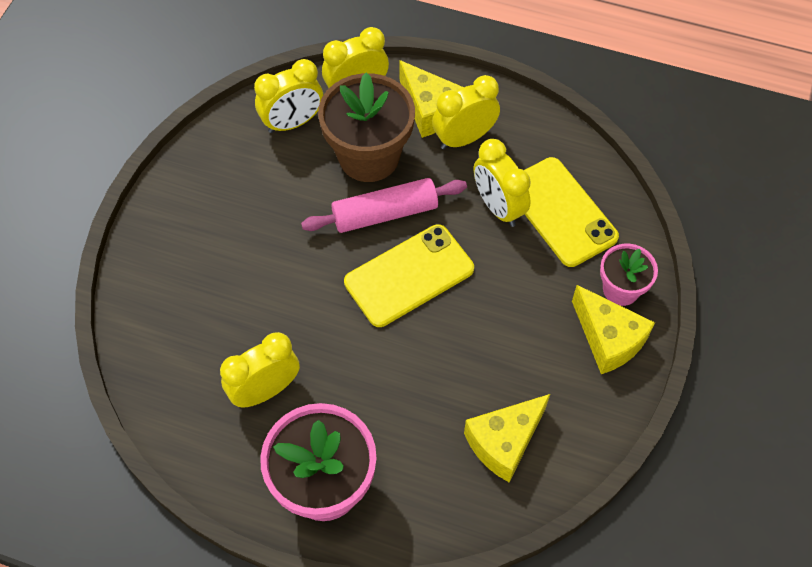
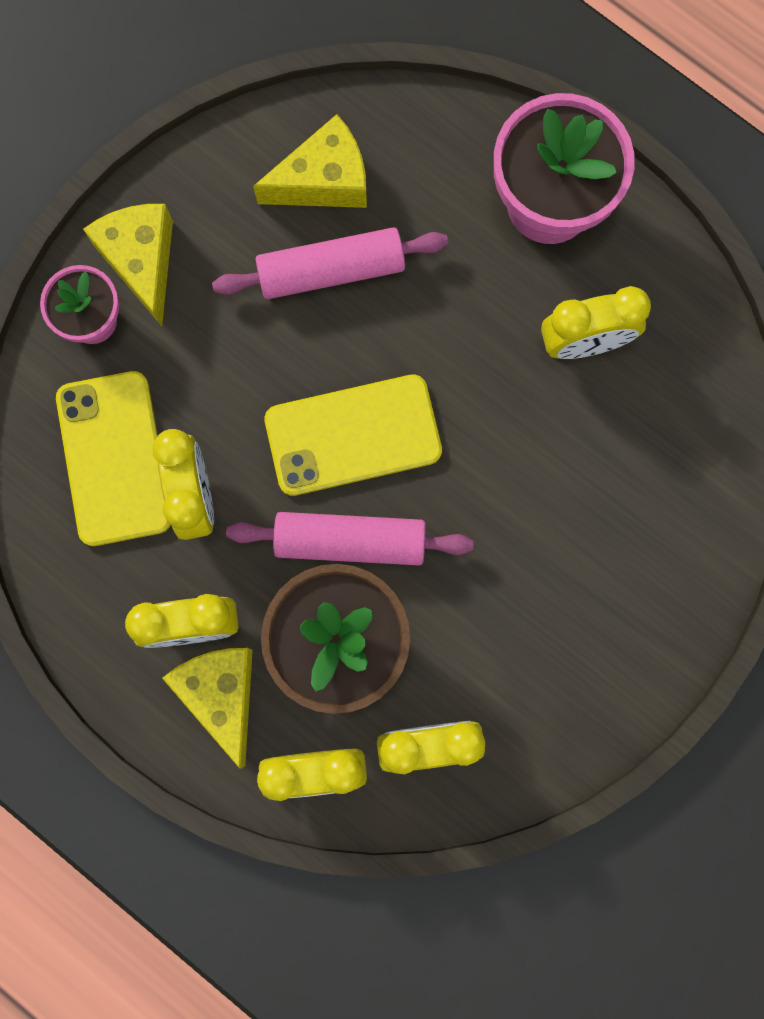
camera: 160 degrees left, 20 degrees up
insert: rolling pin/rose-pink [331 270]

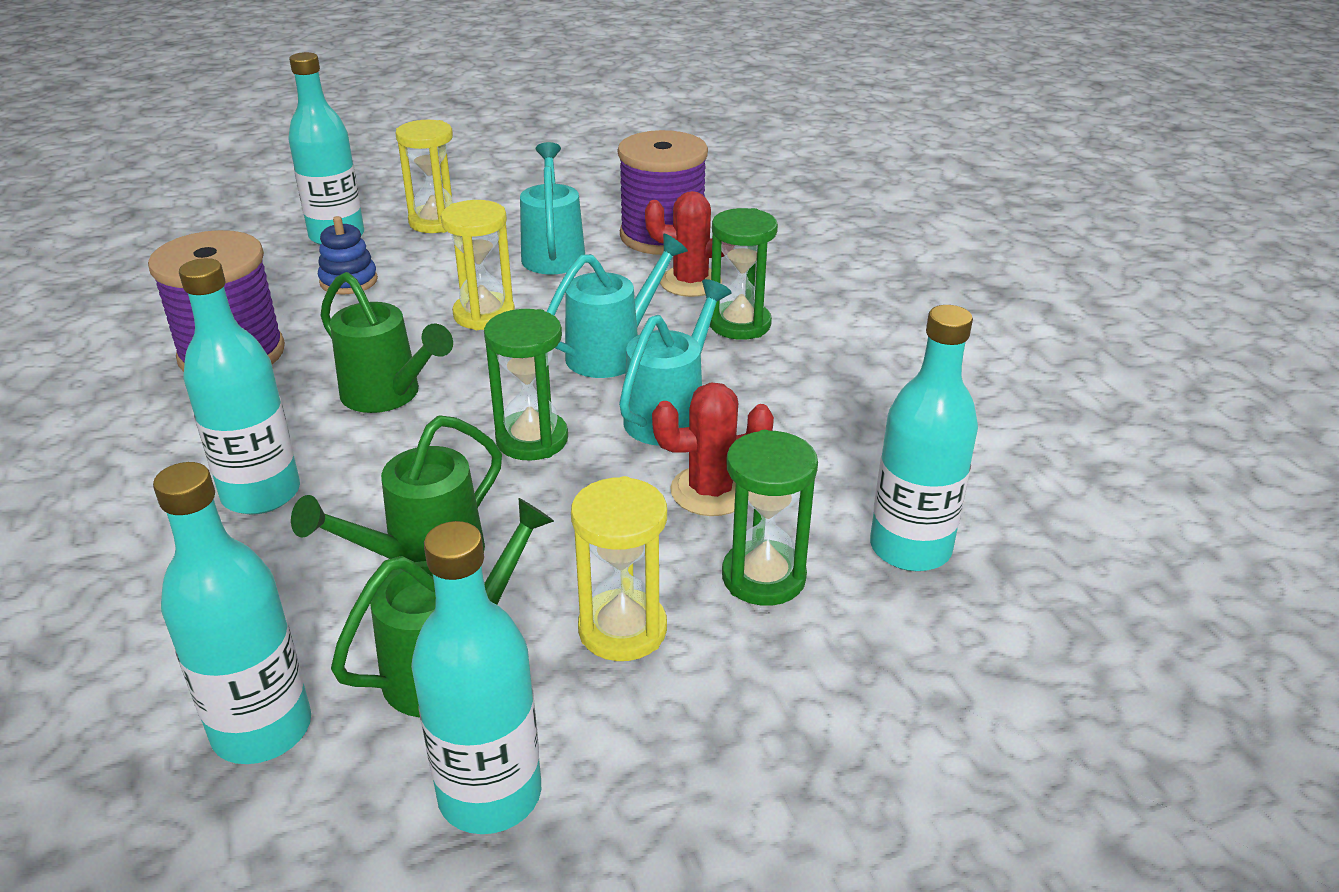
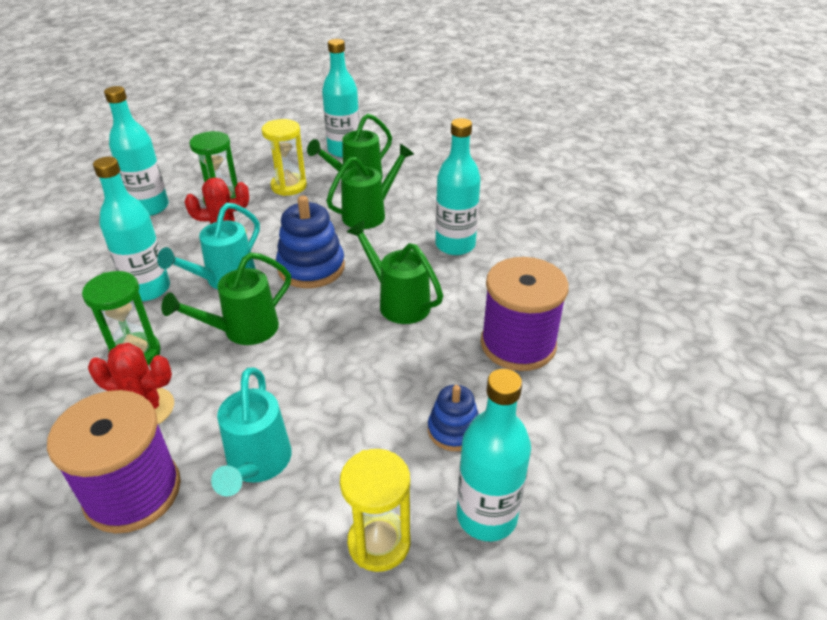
camera: 175 degrees left, 5 degrees up
delete: sandglass/yellow [484 315]
move: drink bottle/teal [262 729] to [148 289]
replace: sandglass/green [532 439] to stacking toy/royal blue [311 268]
recolor: sprinkling can/teal [613 353] to sprinkling can/green [243 330]

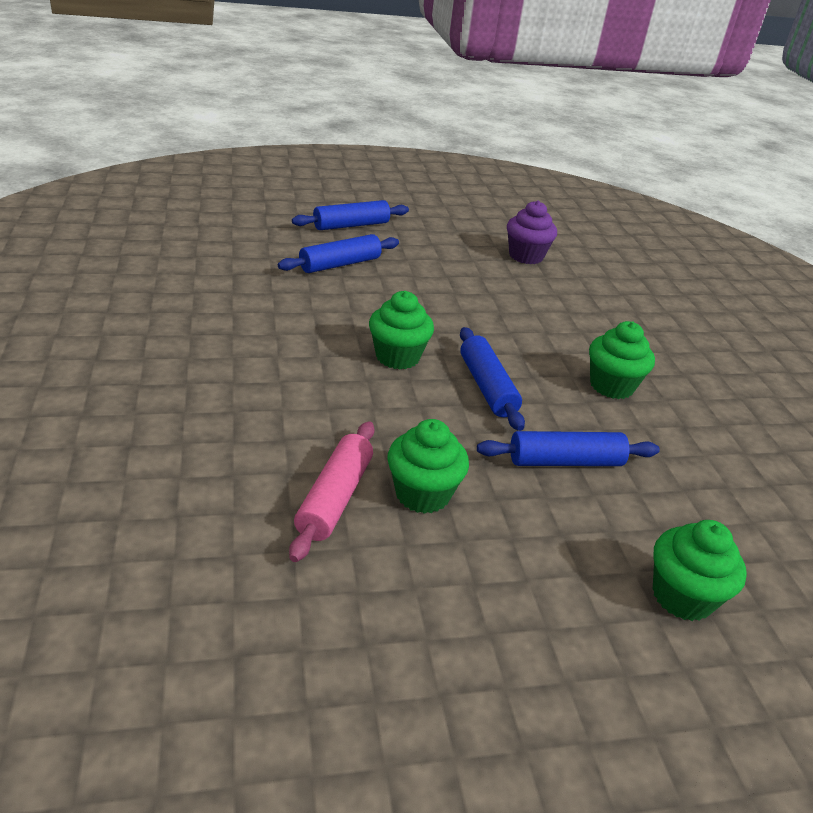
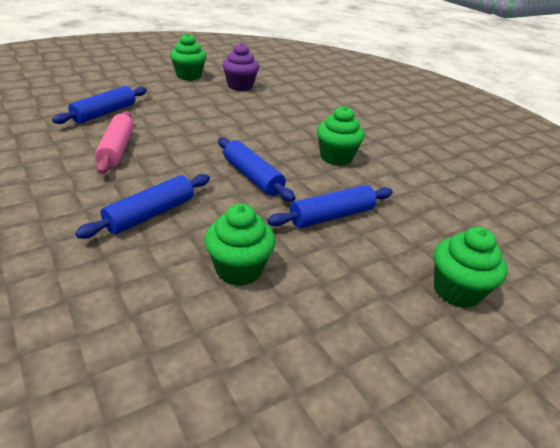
camera: 20 degrees left, 0 degrees up
move: rolling pin/royal blue [351 225] to [151 214]; rolling pin/rose-pink [335 498] to [117 149]; fairy cake/green [397 357] to [189 76]

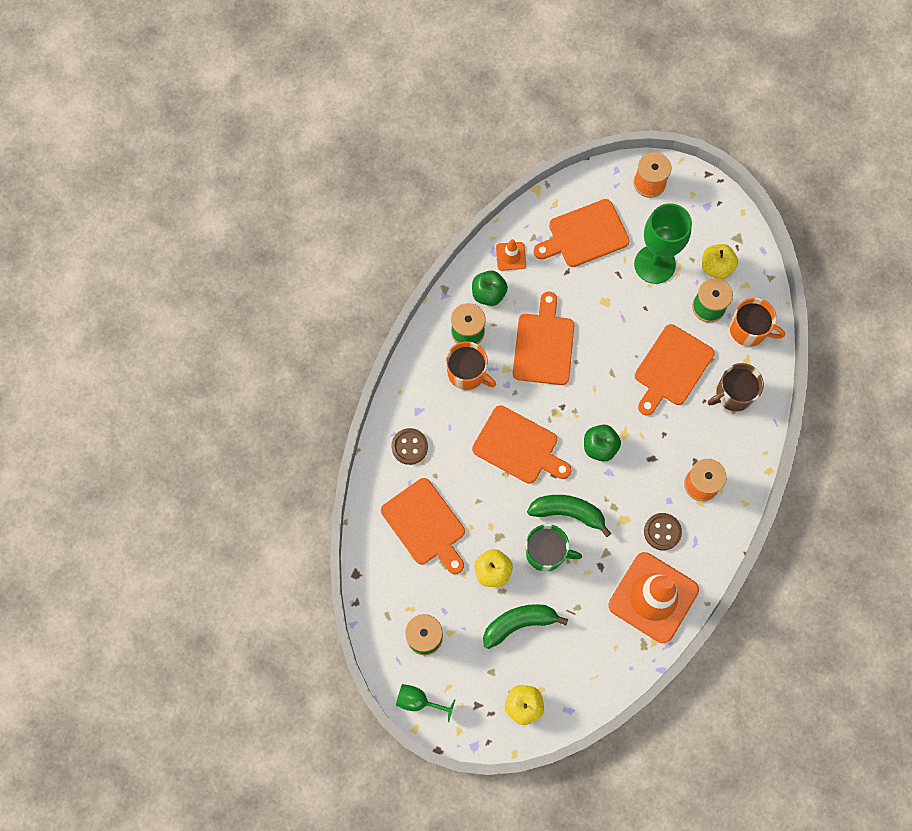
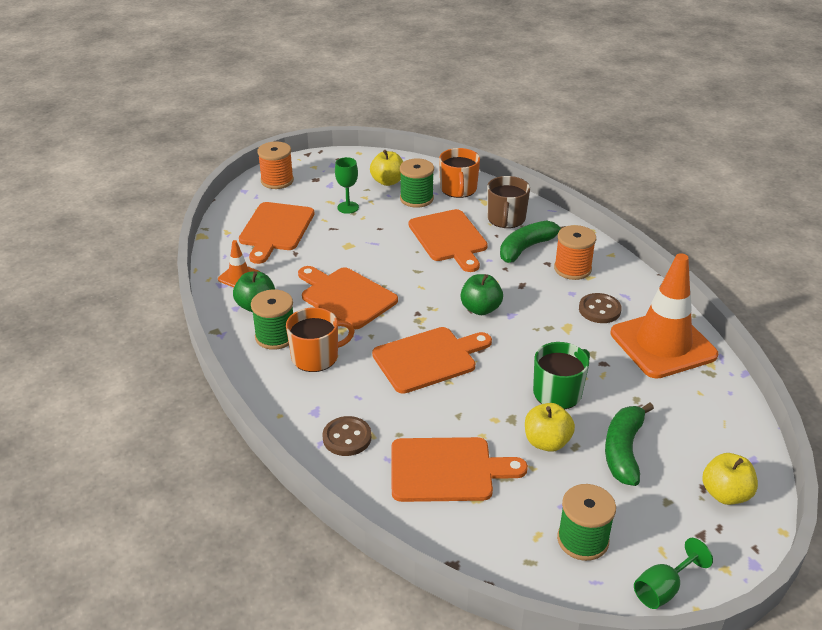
camera: 55 degrees left, 35 degrees down
move: banana fruit/green [568 513] to [527 248]
rotate: mug/orange-coloured [749 330] = [458 189] 120 degrees clockwise
resize: wine glass/green [654 264] = [348 207] x0.50

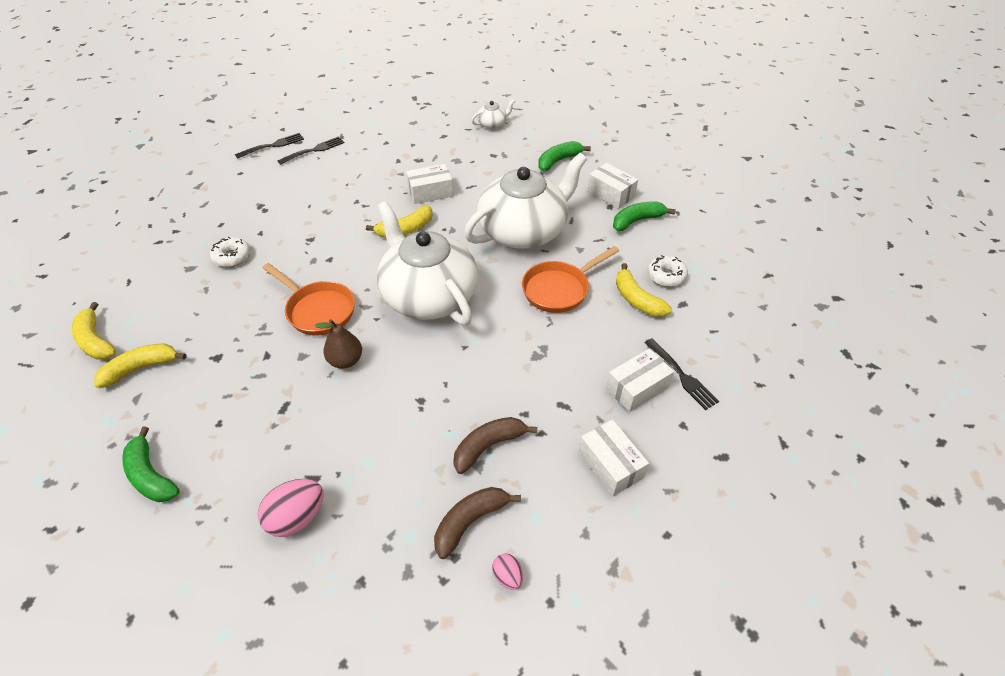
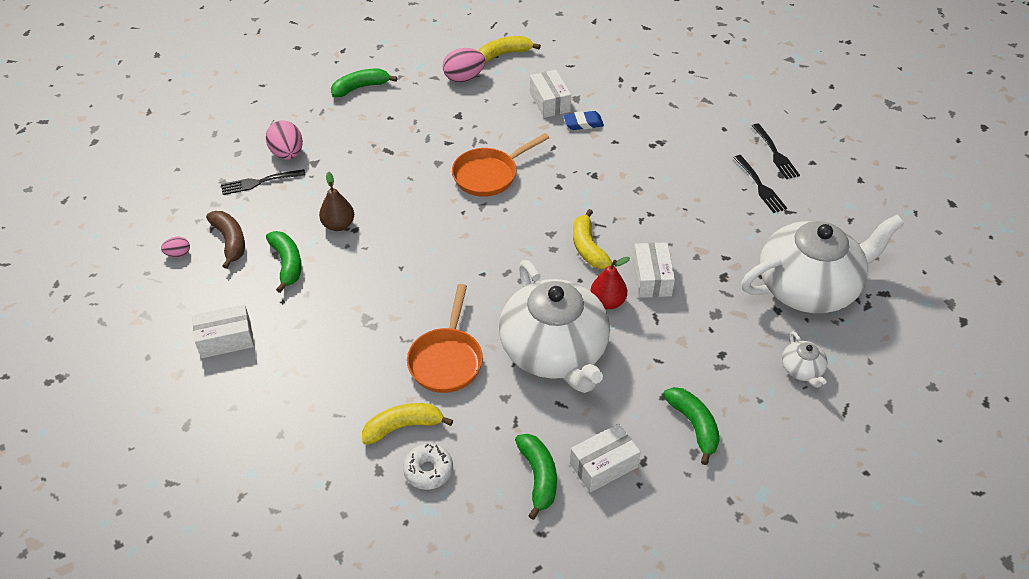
camera: 105 degrees right, 0 degrees up
insert: pear fruit/scarlet [607 302]
move: fork/jet-black [682 376] to [259 182]; pear fruit/russet [346 360] to [338 225]; package/white [637 388] to [549 102]; teapot/white [428 295] to [808 287]
replace: banana fruit/yellow [141 368] to egg/rose-pink [464 78]; doughnut/white [232 257] to gum eraser/royal blue [583 123]
recolor: banana fruit/russet [488 446] to banana fruit/green [287 264]
rotate: pan/orange-coloured [559 289] = [447 359] 150 degrees counterclockwise

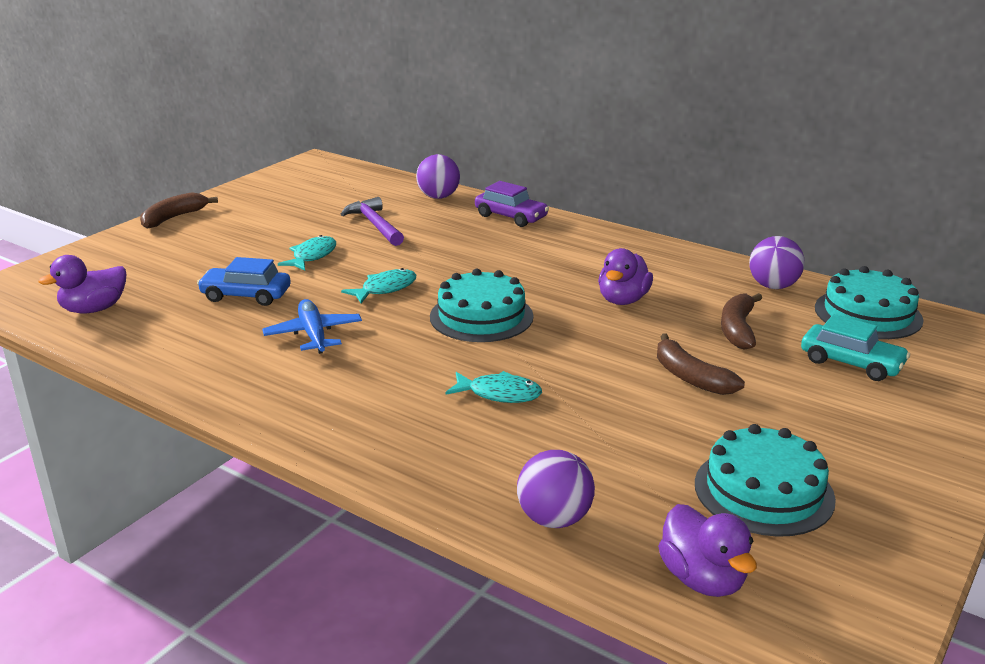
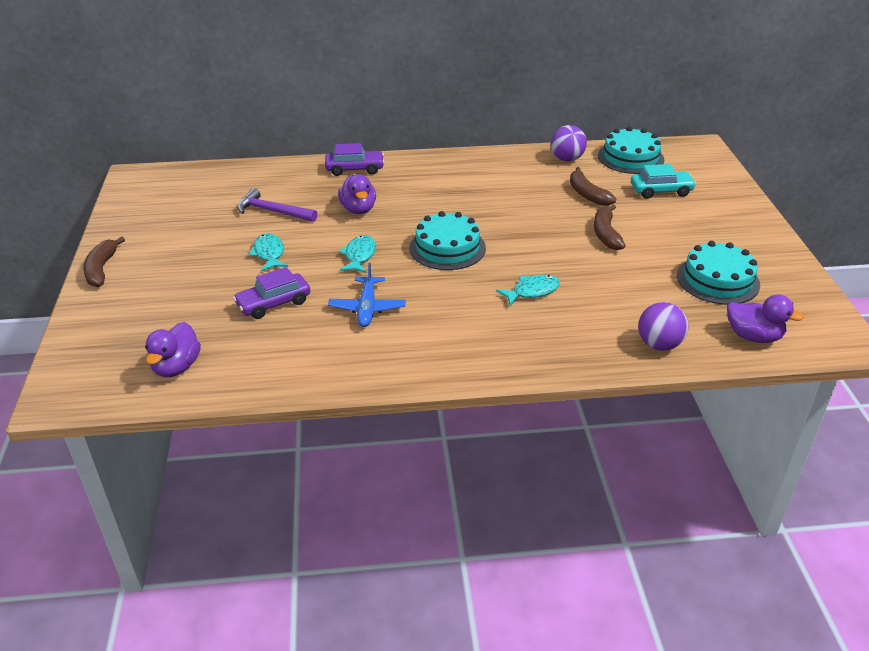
camera: 40 degrees left, 10 degrees up
delete: play ball/violet [438 197]
move: rubber duck/violet [623 300] to [358 209]
recolor: toy car/royal blue [246 295] to toy car/violet [273 303]
rotate: plane/royal blue [313 334] = [367 308] 120 degrees counterclockwise; banana fruit/russet [690 377] = [606 234] 75 degrees clockwise

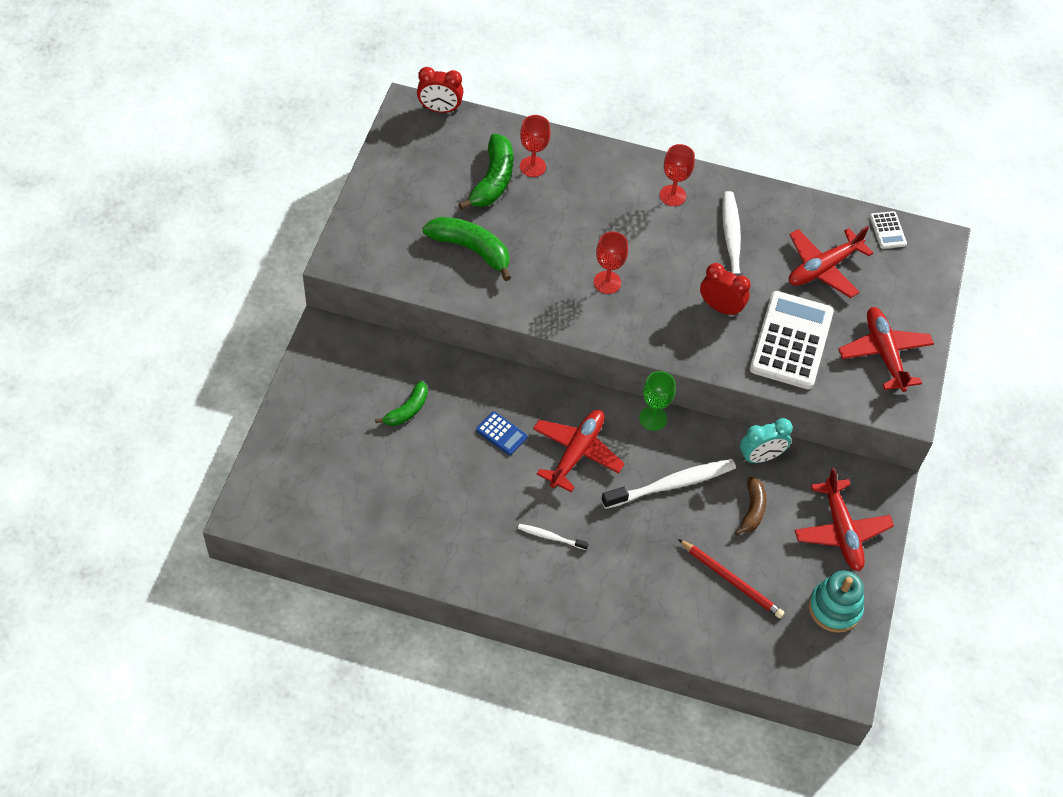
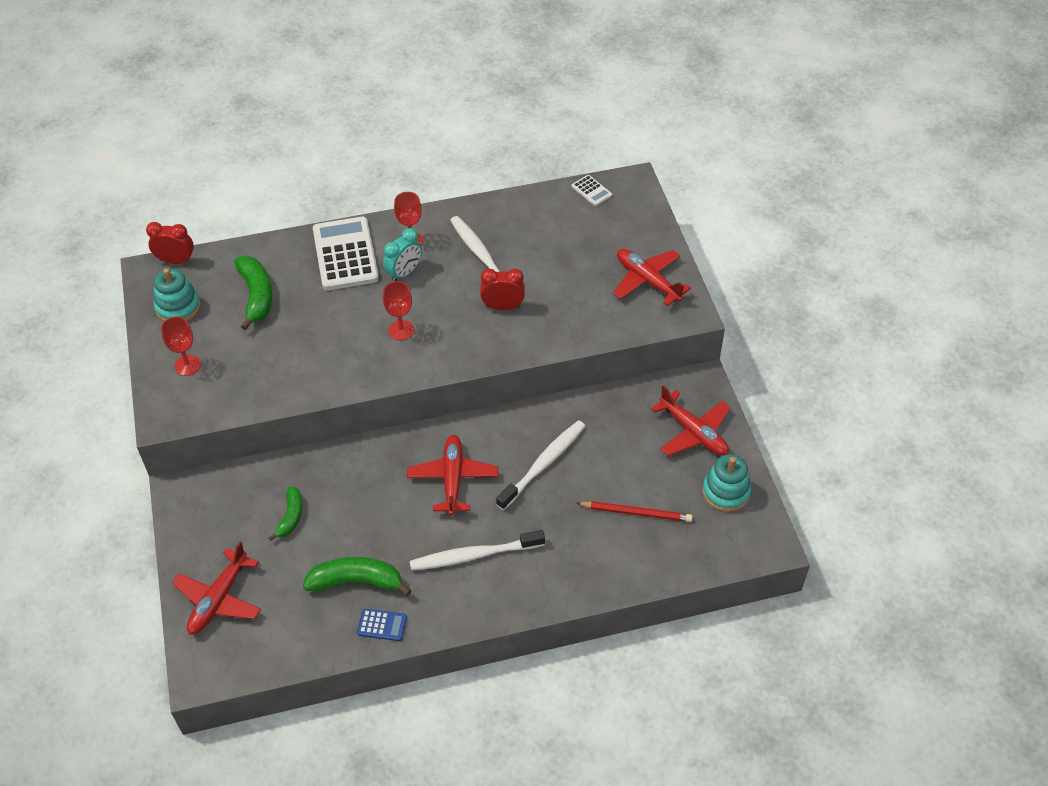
camera: 25 degrees left, 5 degrees down
delete: wine glass/green [653 418]; banana fruit/russet [752 510]
insert: stacking toy/teal [178 307]
move: wine glass/scarlet [532 166] to [187 365]; plane/scarlet [823 268] to [219 599]; banana fruit/green [471 249] to [357 581]; calculator/white [791 341] to [345 254]; calculator/royal blue [501 433] to [382 625]; clock/teal [760 457] to [404 273]
rotate: clock/scarlet [440 109] = [176 261] 150 degrees counterclockwise
resize: toothbrush/white [550 537] = [474 555] x2.01

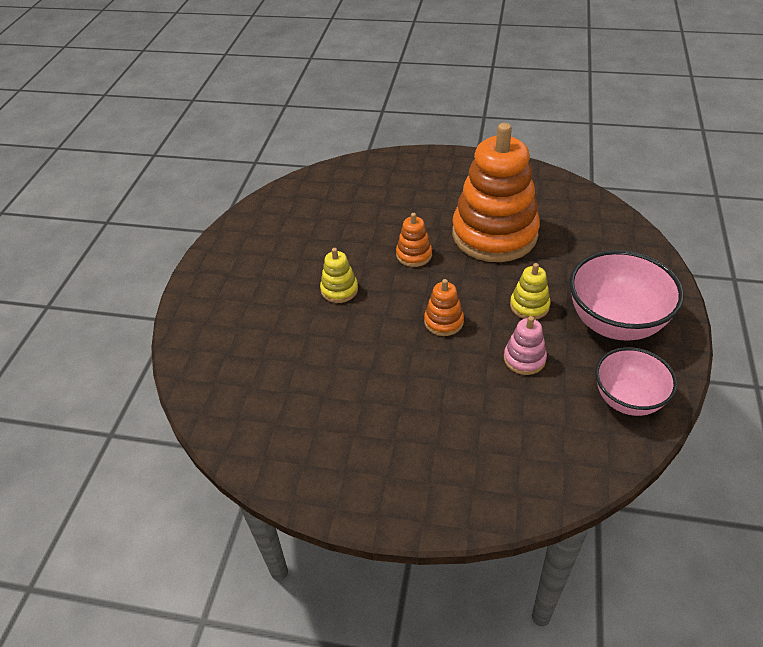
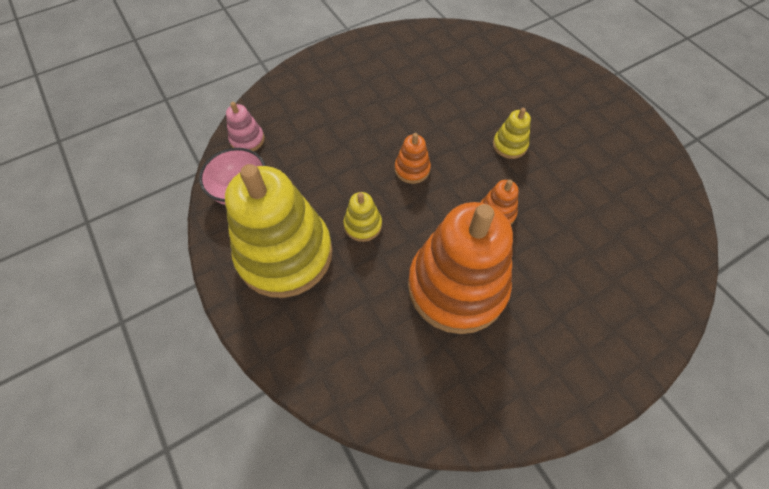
camera: 135 degrees right, 15 degrees up
move: stacking toy/rose-pink [524 359] to [247 140]
replace: bowl/rose-pink [615 323] to stacking toy/yellow [285 254]

